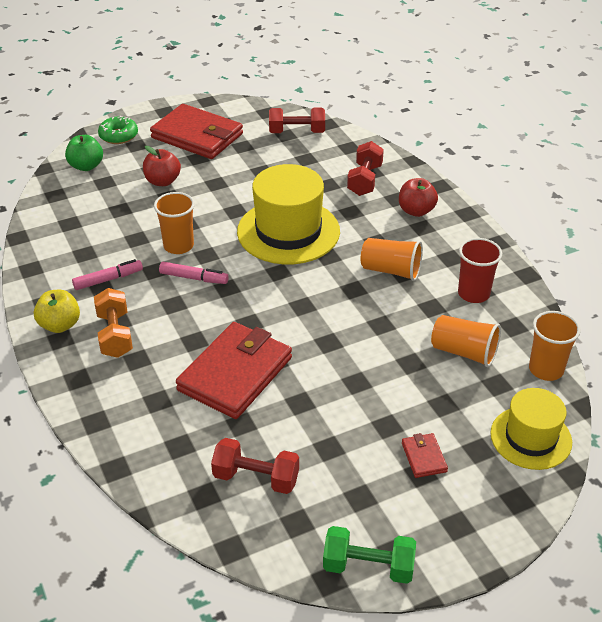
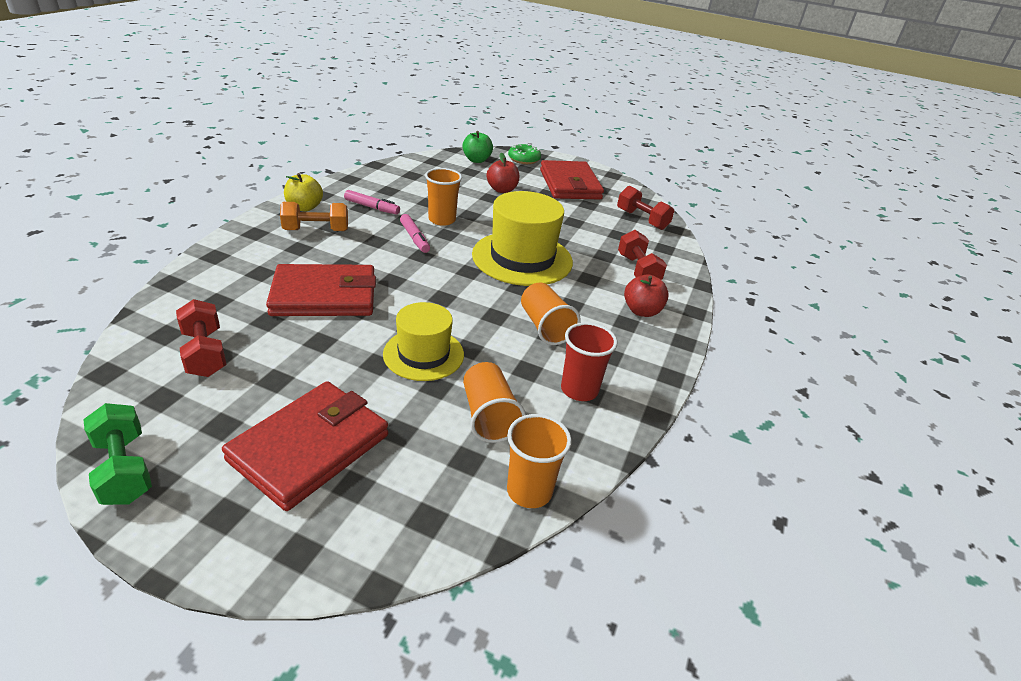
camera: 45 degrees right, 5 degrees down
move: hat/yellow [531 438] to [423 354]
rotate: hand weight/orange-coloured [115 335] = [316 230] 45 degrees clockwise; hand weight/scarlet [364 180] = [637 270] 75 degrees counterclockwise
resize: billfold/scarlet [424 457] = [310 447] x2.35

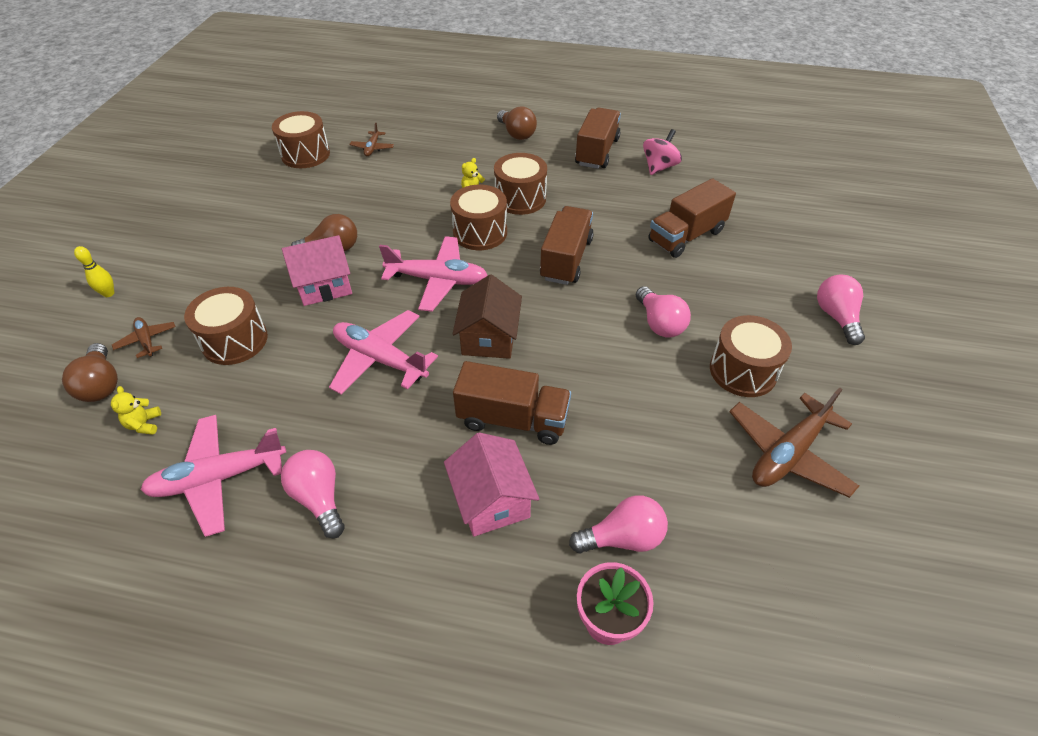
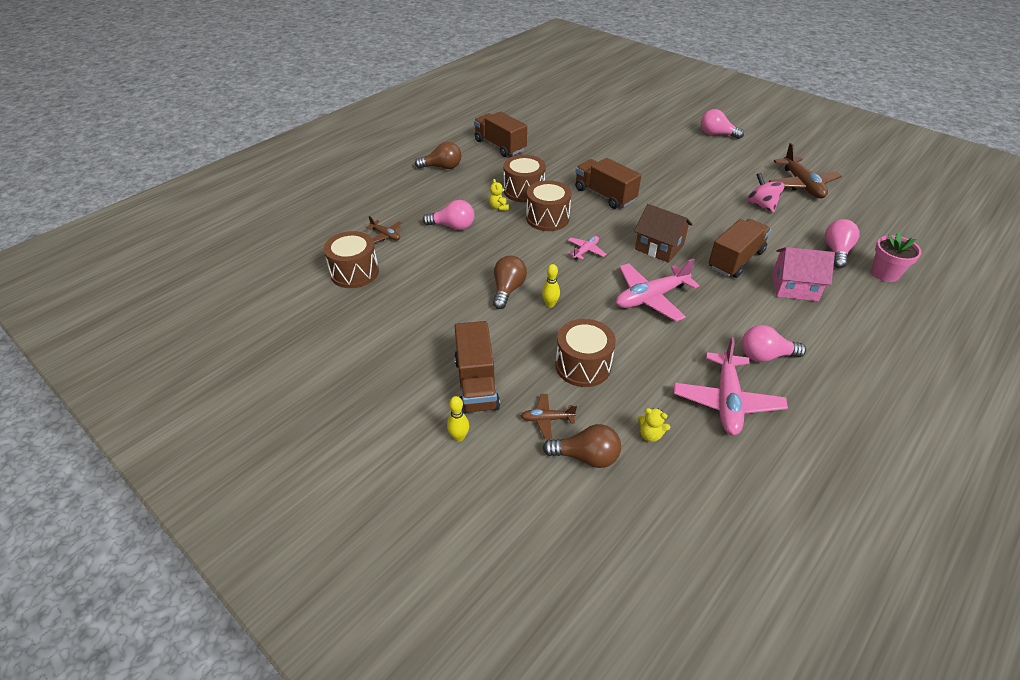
camera: 60 degrees left, 5 degrees down
delete: drum/russet [743 371]
move: light bulb/rose-pink [659 323] to [453 226]; truck/russet [686 236] to [476 383]; spinning top/rose-pink [659 167] to [761 205]
replace: house/rose-pink [324 285] to tenpin/yellow [550 304]
resize: plane/rose-pink [437 280] = [585 251] x0.51

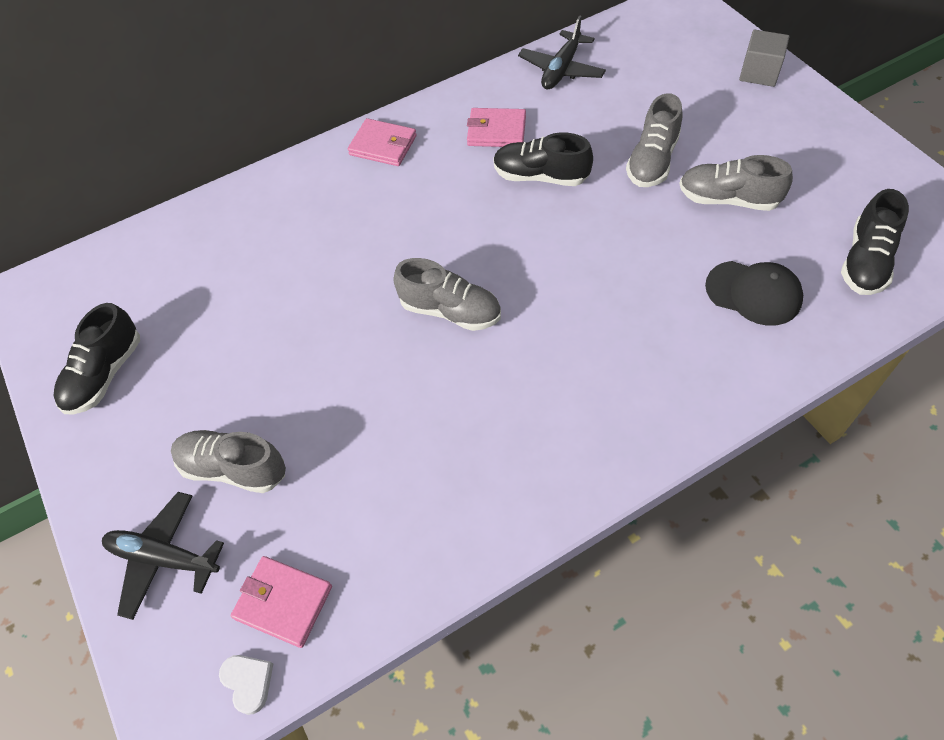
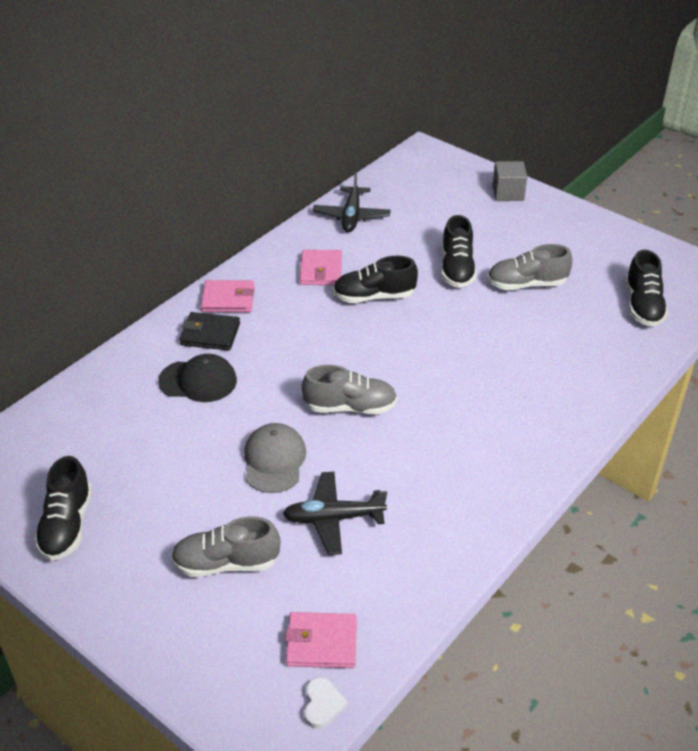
camera: 25 degrees left, 15 degrees down
insert: billfold/jet-black [210 334]; cap/gray [274 460]
move: cap/jet-black [753 293] to [198 381]; plane/jet-black [164 558] to [333 518]
recolor: shoe/gray [652 161] to shoe/jet-black [457 269]
rotate: billfold/rose-pink [496 131] = [321 270] 75 degrees counterclockwise; heart shape/white [248 682] = [322 705] 60 degrees clockwise

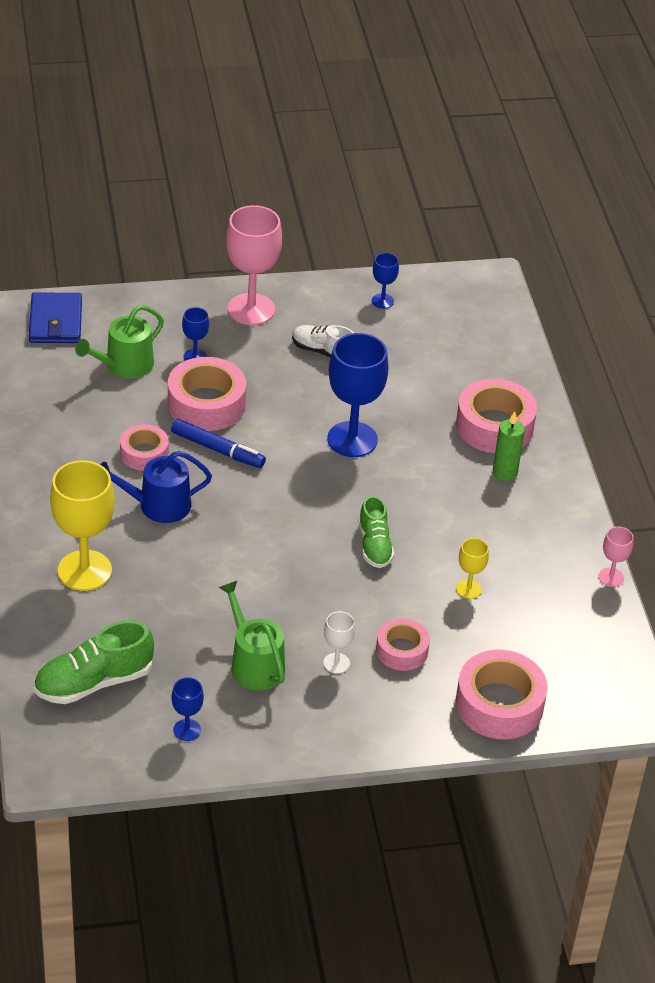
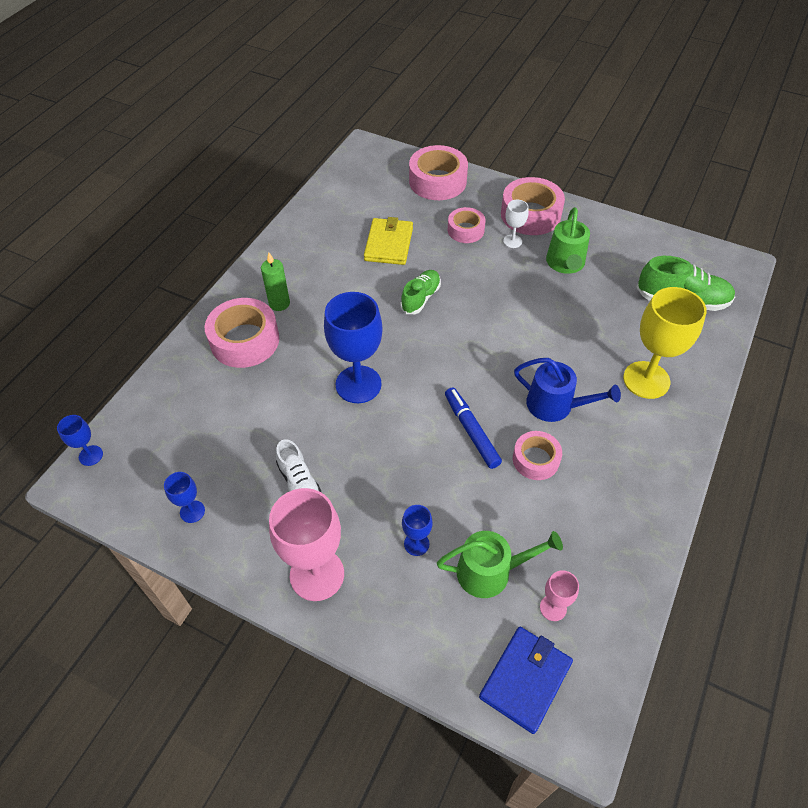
camera: 140 degrees left, 10 degrees up
move: wine glass/royal blue [187 730] to [91 455]; roll of tape/rose-pink [206 404] to [530 214]; wine glass/rose-pink [611 577] to [553 608]
replace: wine glass/yellow [468 589] to billfold/yellow [388 244]

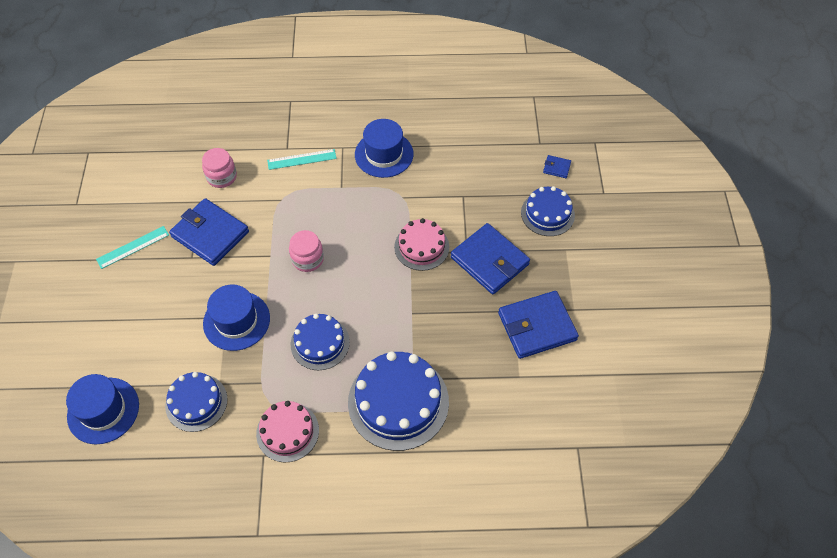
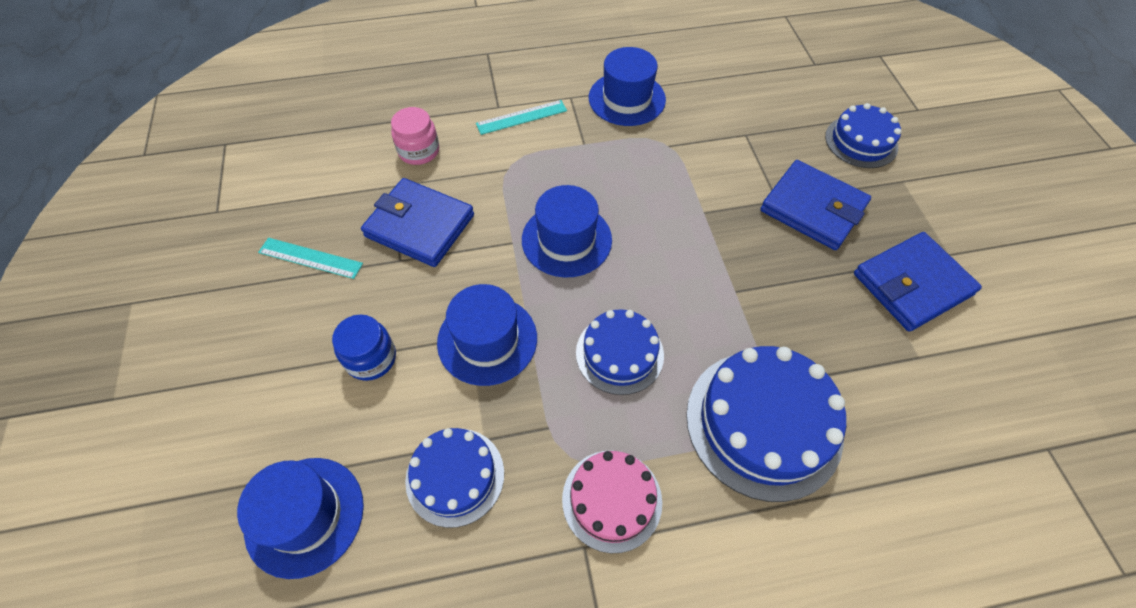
camera: 10 degrees left, 0 degrees up
delete: layer cake/rose-pink [421 247]; billfold/royal blue [556 168]
insert: jar/royal blue [371 358]
replace: jar/rose-pink [307 259] to hat/royal blue [566 240]
rotate: measuring stick/teal [133 247] = [310 258] 60 degrees clockwise

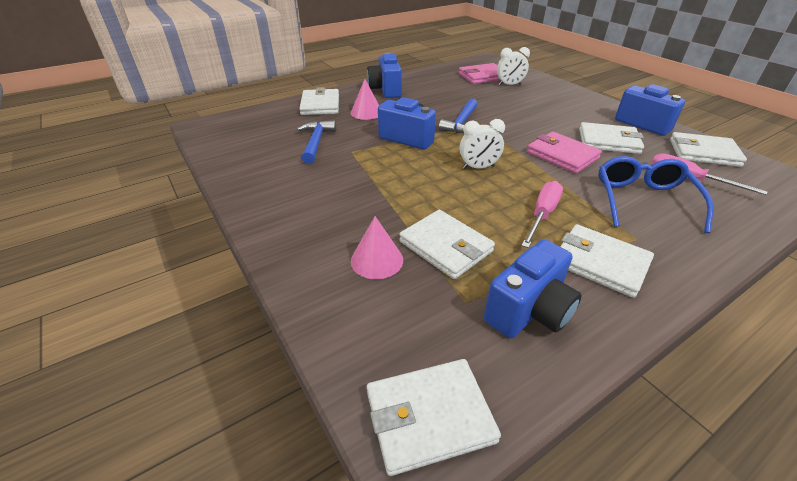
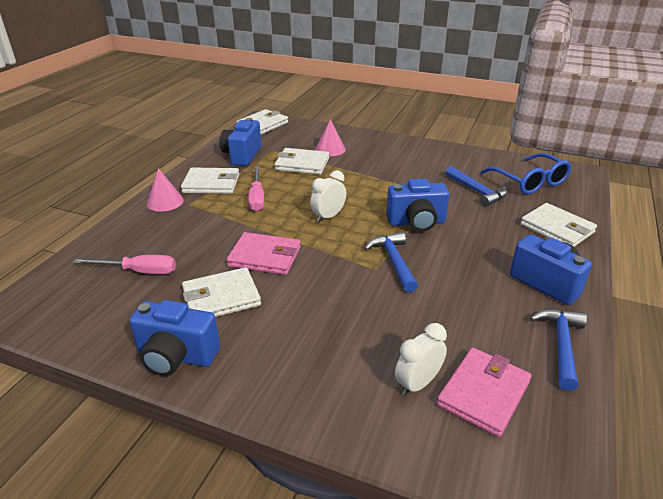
camera: 145 degrees right, 5 degrees down
delete: billfold/white [703 153]
insert: claw hammer/royal blue [561 345]
move: cone shape/rose-pink [366 112] to [165 202]; glasses/royal blue [643 200] to [529 182]

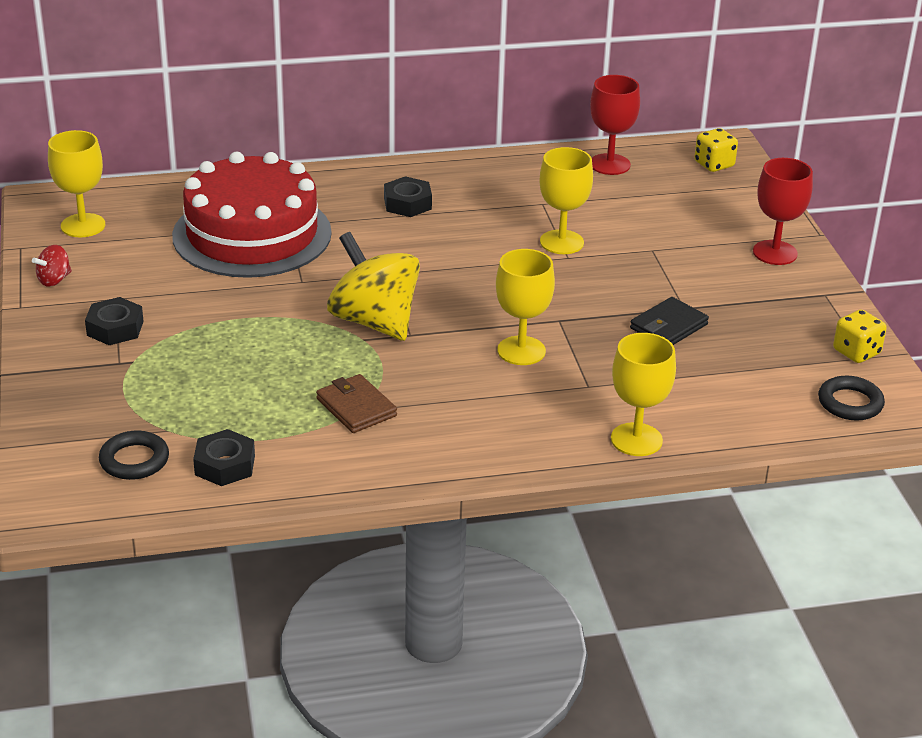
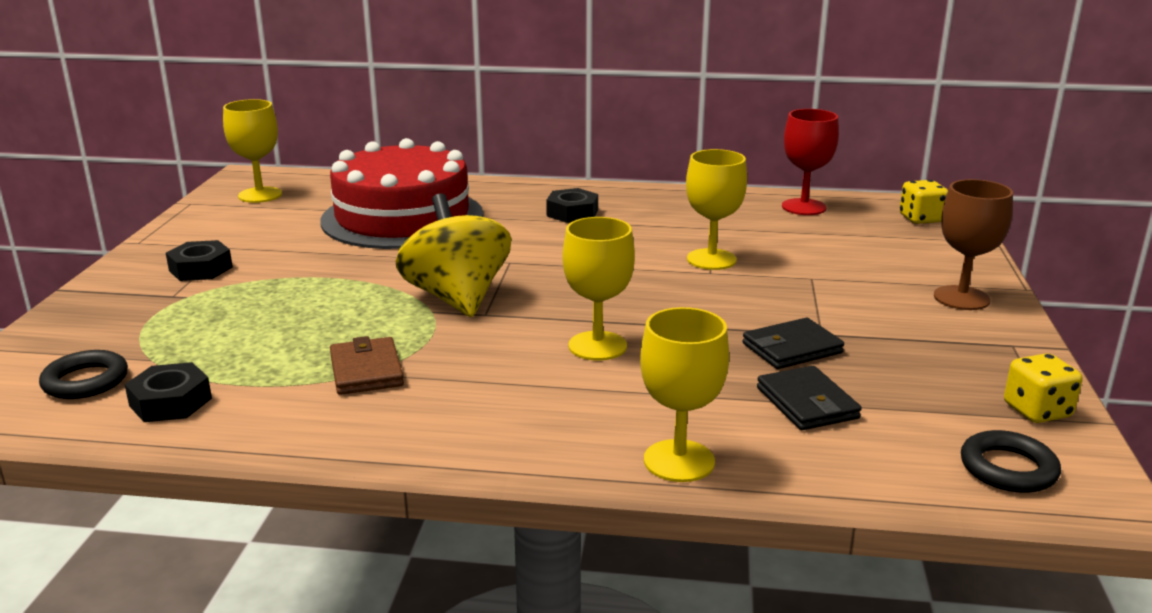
camera: 20 degrees right, 10 degrees down
delete: spinning top/scarlet [54 280]
insert: billfold/jet-black [807 403]
recolor: wine glass/scarlet [775 253] to wine glass/russet [961 298]

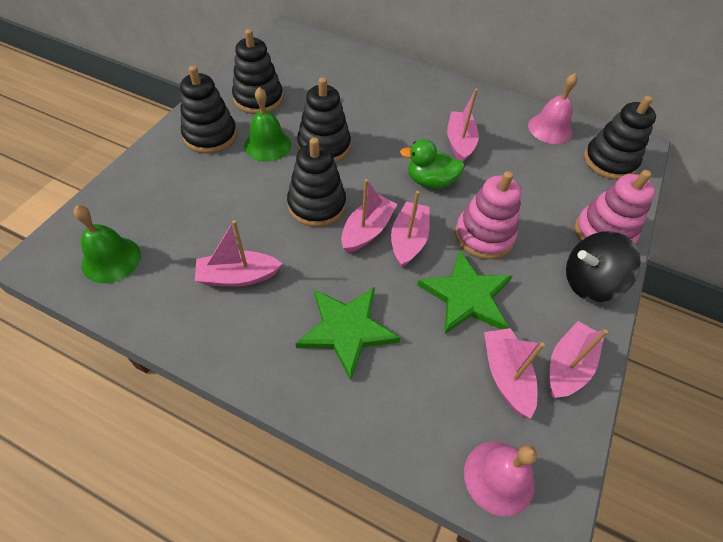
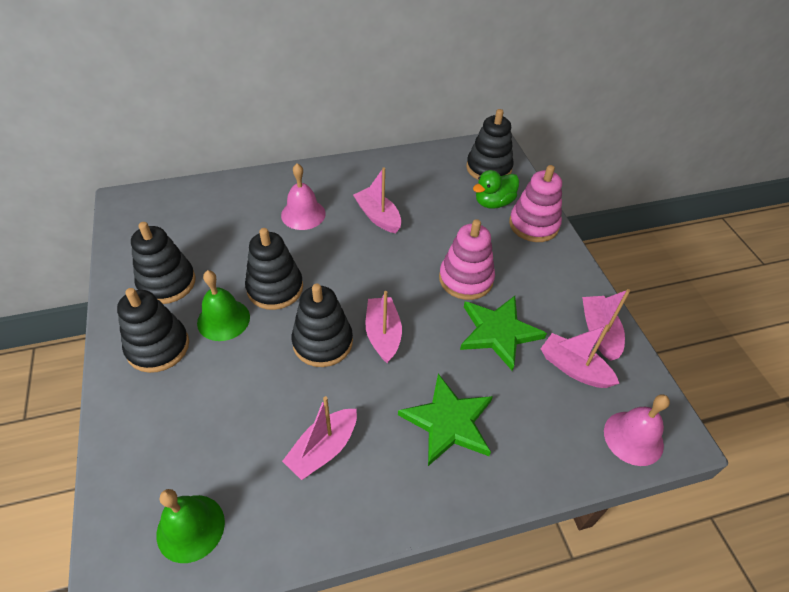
camera: 40 degrees left, 5 degrees down
delete: boat/rose-pink [408 240]; spinning top/jet-black [589 282]
move: hand bell/rose-pink [550 129] to [303 214]; rubber duck/green [430 181] to [493 202]

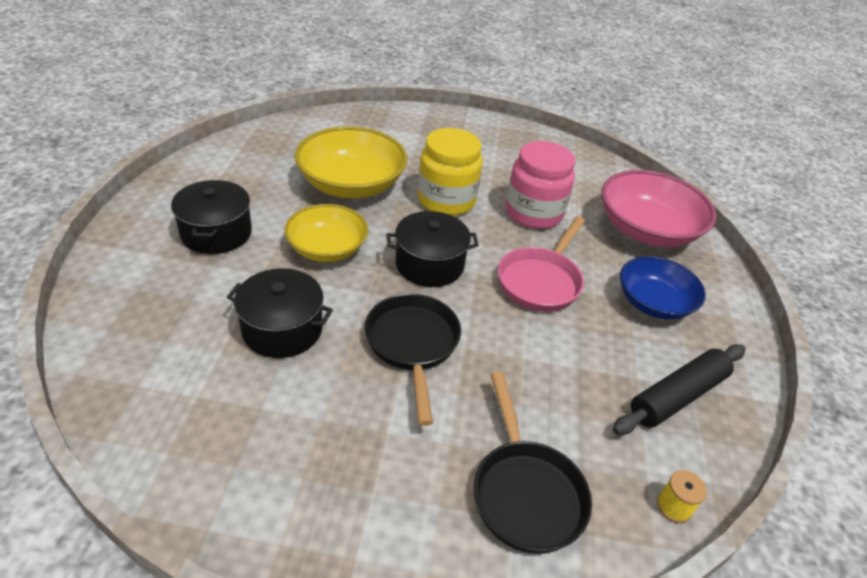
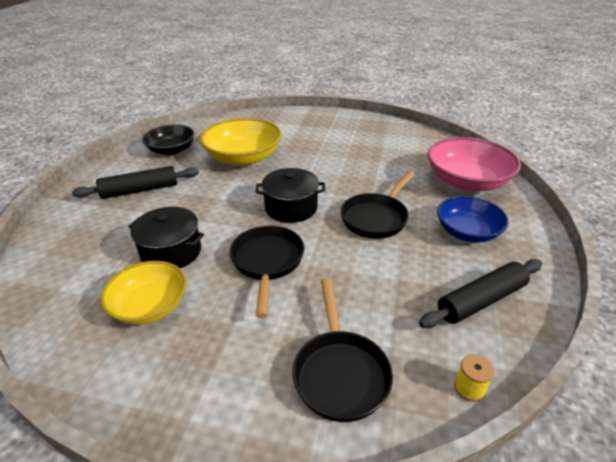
camera: 10 degrees right, 5 degrees down
delete: jar/yellow [446 200]; jar/rose-pink [533 213]
insert: bowl/jet-black [171 150]
move: bowl/yellow [327 248] to [150 306]
replace: pot/jet-black [216 233] to rolling pin/jet-black [140 190]
recolor: pan/rose-pink [541 281] to pan/jet-black [376 218]

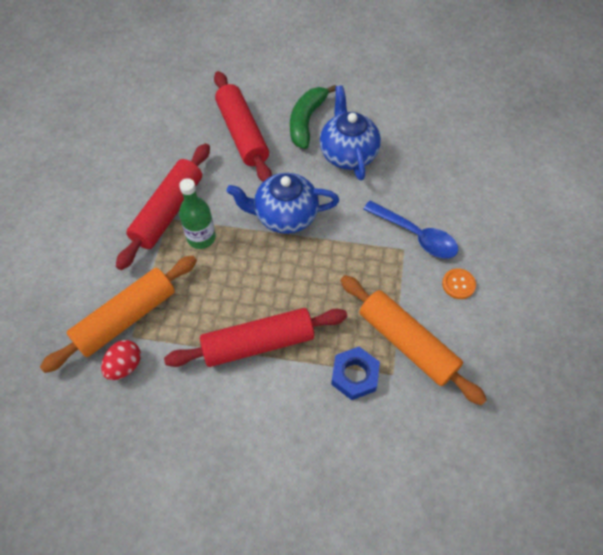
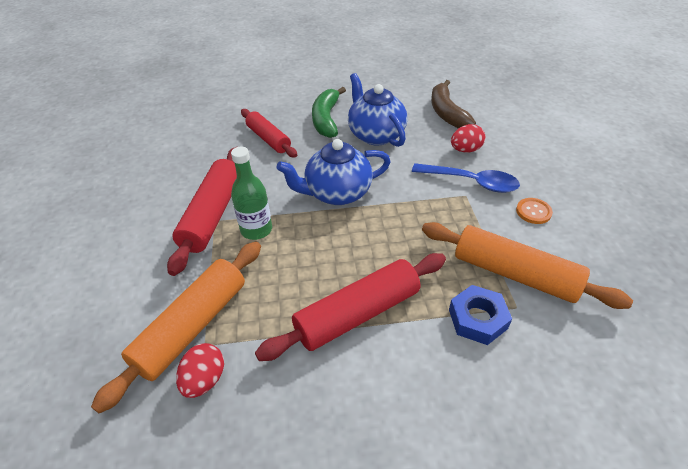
camera: 15 degrees left, 15 degrees down
insert: banana fruit/russet [447 113]; egg/scarlet [465 150]
resize: rolling pin/scarlet [242 133] = [268 139] x0.66

